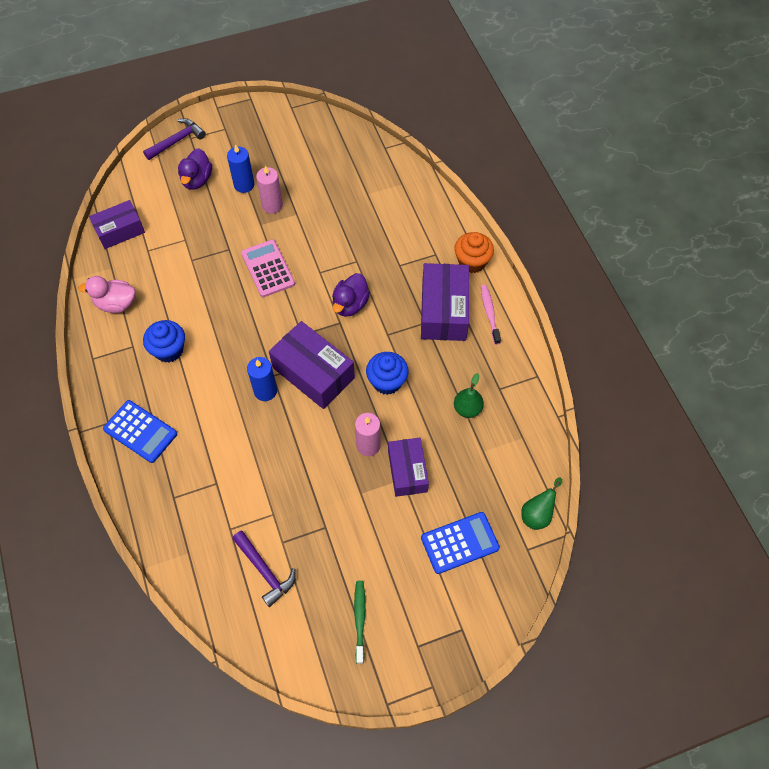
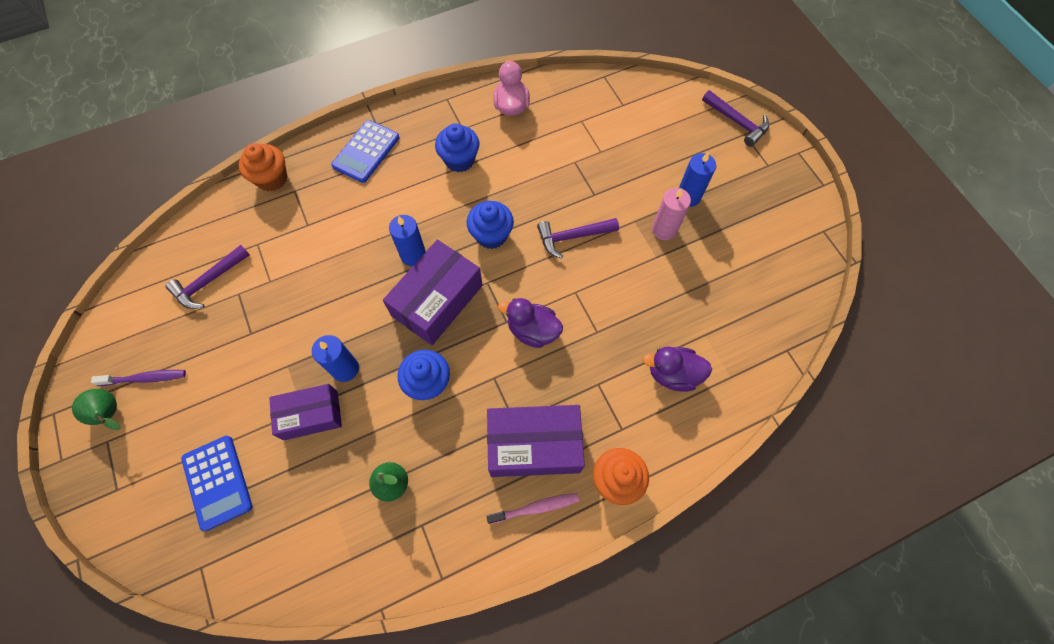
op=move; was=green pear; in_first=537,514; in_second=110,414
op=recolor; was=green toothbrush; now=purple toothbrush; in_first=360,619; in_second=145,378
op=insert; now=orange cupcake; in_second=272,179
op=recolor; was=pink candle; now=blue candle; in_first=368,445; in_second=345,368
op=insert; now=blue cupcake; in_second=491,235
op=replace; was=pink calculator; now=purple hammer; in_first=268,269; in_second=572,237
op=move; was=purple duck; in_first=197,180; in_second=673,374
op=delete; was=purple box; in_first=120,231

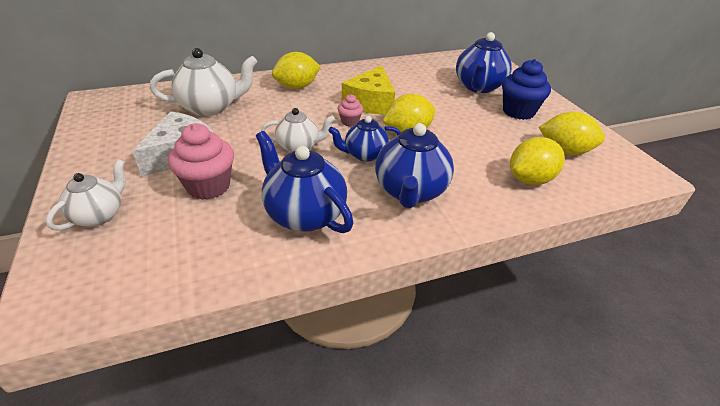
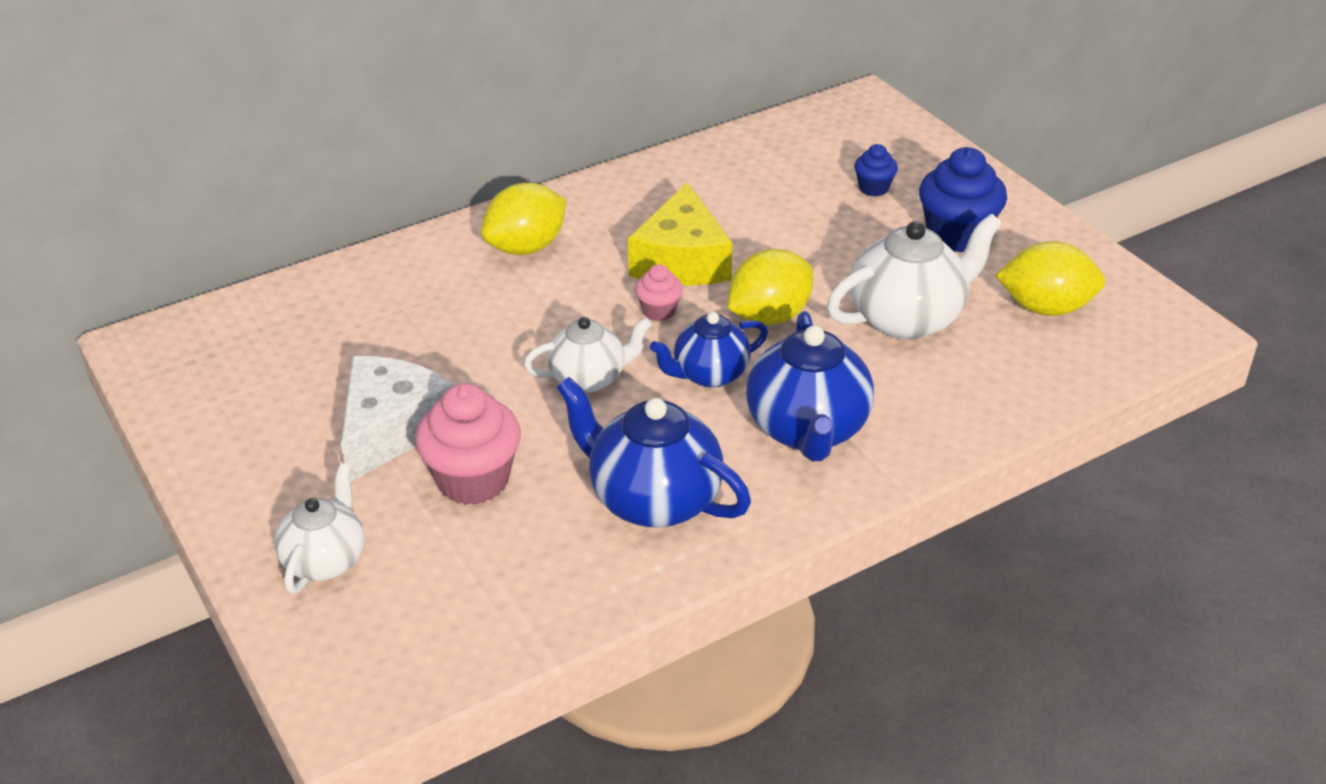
op=move; was=white teapot; in_first=211,107; in_second=907,318
op=replace; was=blue teapot; now=blue cupcake; in_first=478,87; in_second=873,188
op=delete; was=yellow lemon; in_first=530,179

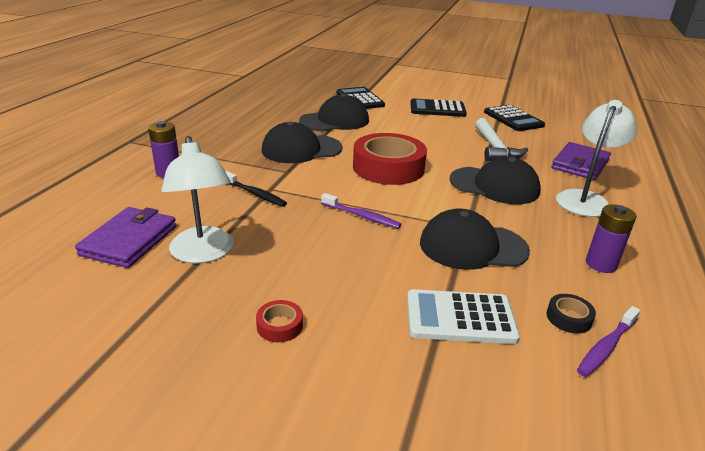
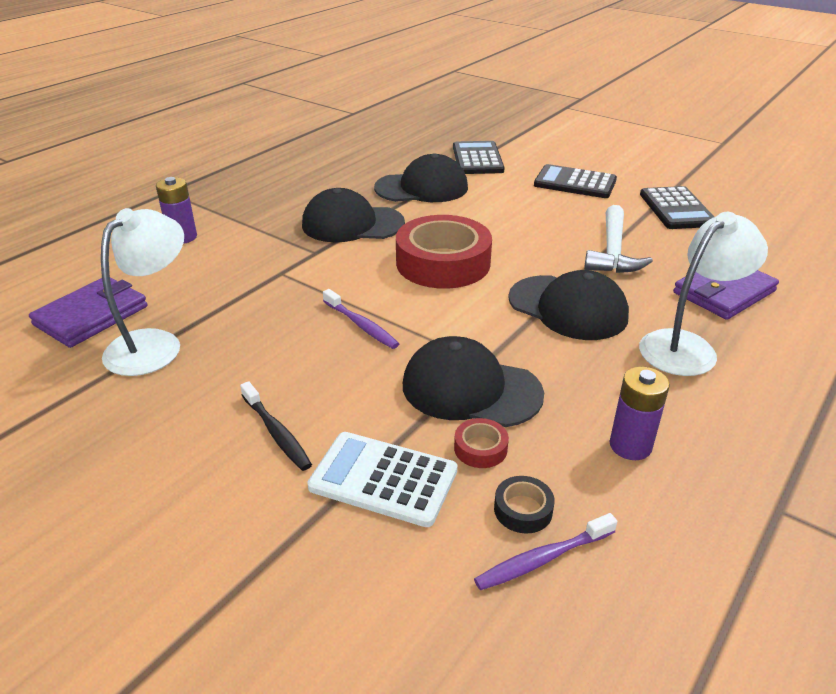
op=rotate; was=white lamp; in_first=203,253; in_second=154,344; clockwise=-150
op=move; was=black toothbrush; in_first=255,194; in_second=276,432
op=move; was=red tape; in_first=279,326; in_second=480,448

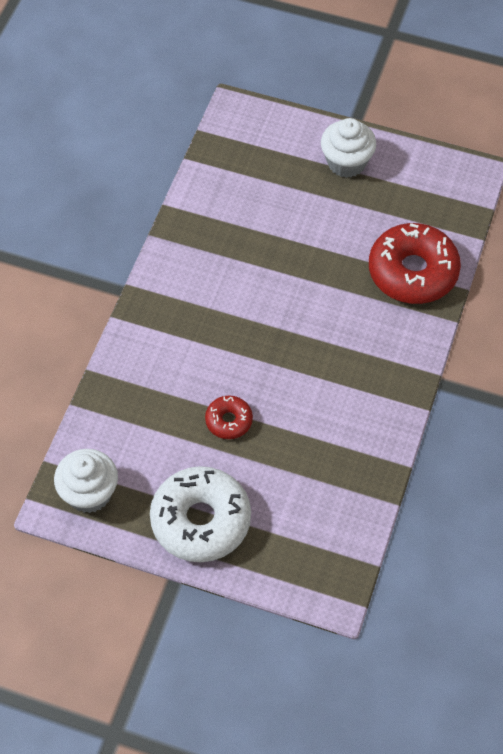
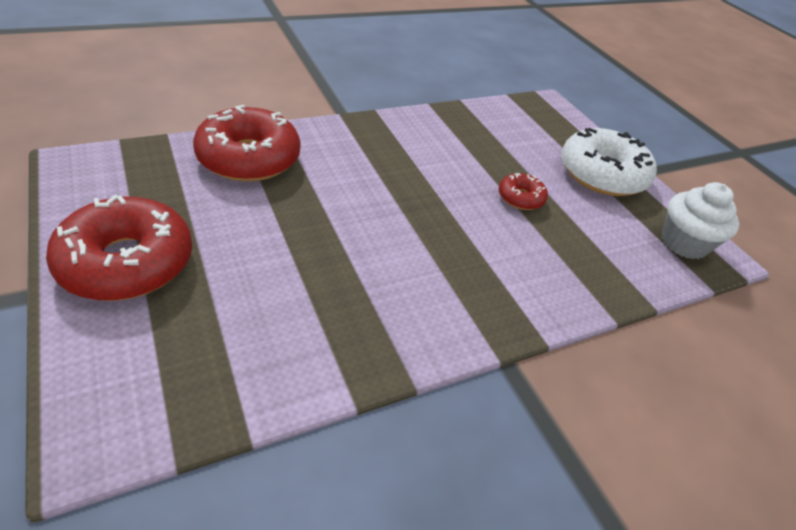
op=replace; was=white cupcake; now=red donut; in_first=346,162; in_second=127,262

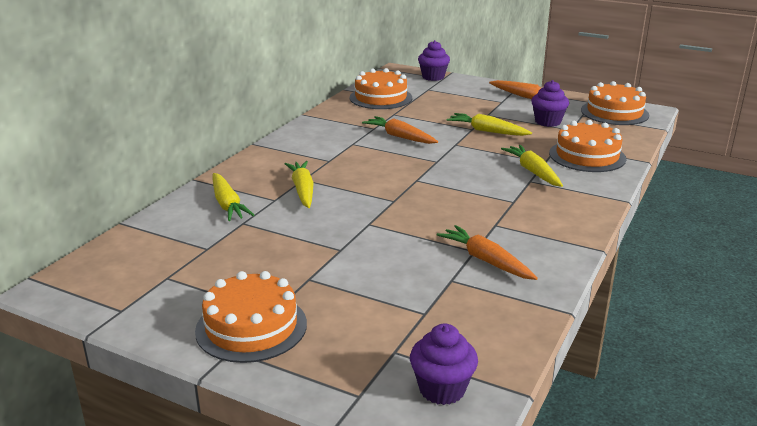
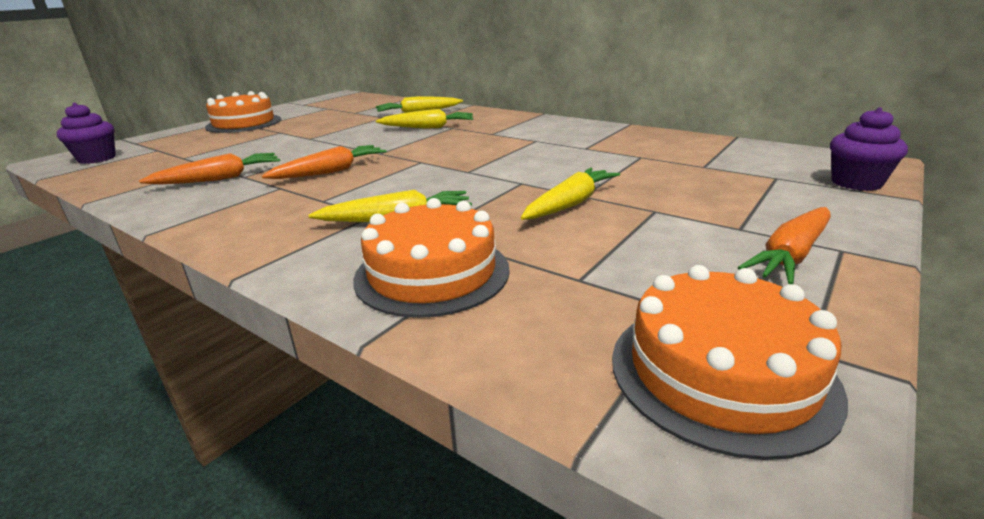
op=move; was=orange carrot; in_first=400,137; in_second=330,172
op=delete; was=orange cake; in_first=381,98
op=delete; was=purple cupcake; in_first=548,122

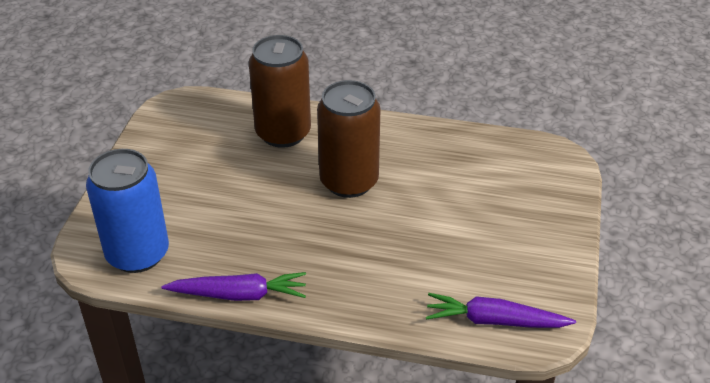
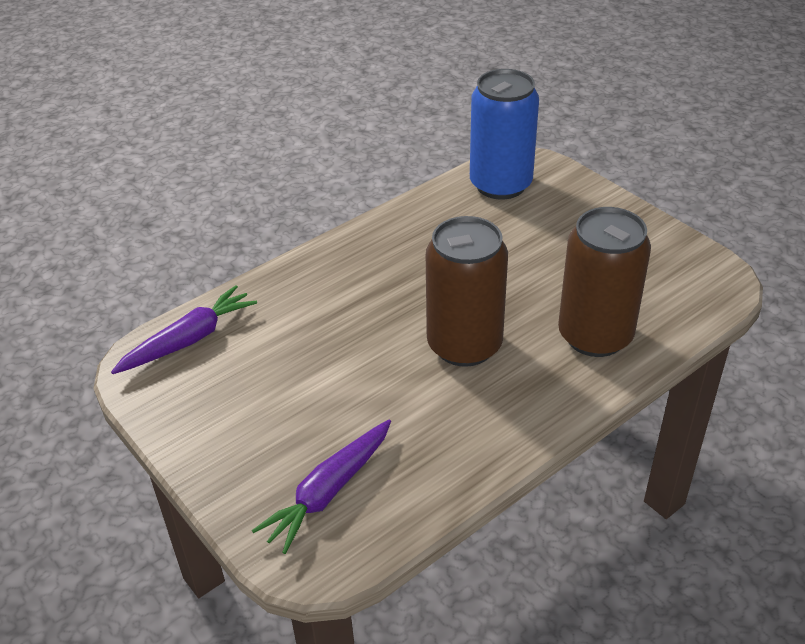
op=move; was=purple carrot; in_first=239,295; in_second=328,491

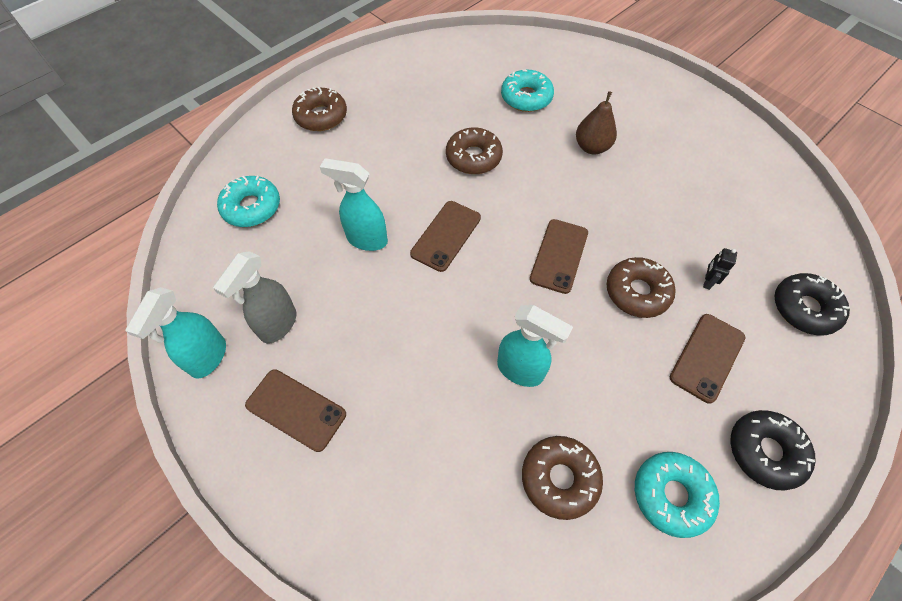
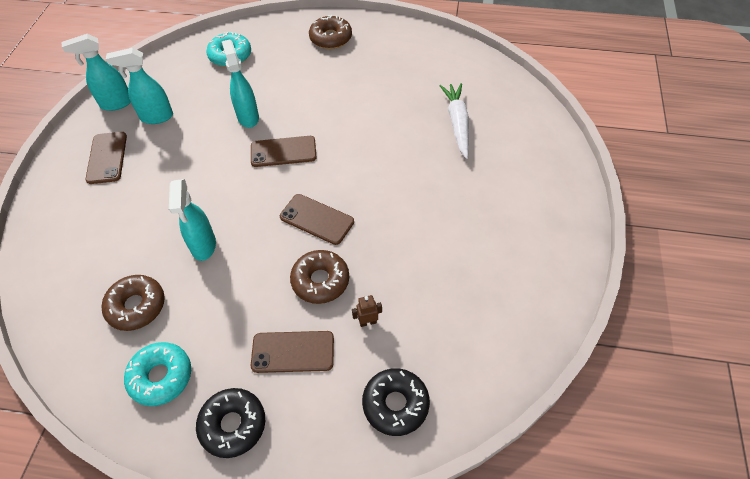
op=recolor; was=grey spray bottle; now=turquoise spray bottle; in_first=278,325; in_second=156,117
op=rotate; was=brown phone; in_first=559,256; in_second=316,219; clockwise=45
op=recolor; was=black robot; now=brown robot; in_first=707,281; in_second=368,322
op=replace; was=turquoise donut; now=white carrot; in_first=526,97; in_second=457,123
op=delete; was=brown donut; in_first=473,157
op=delete; was=brown pear; in_first=592,147

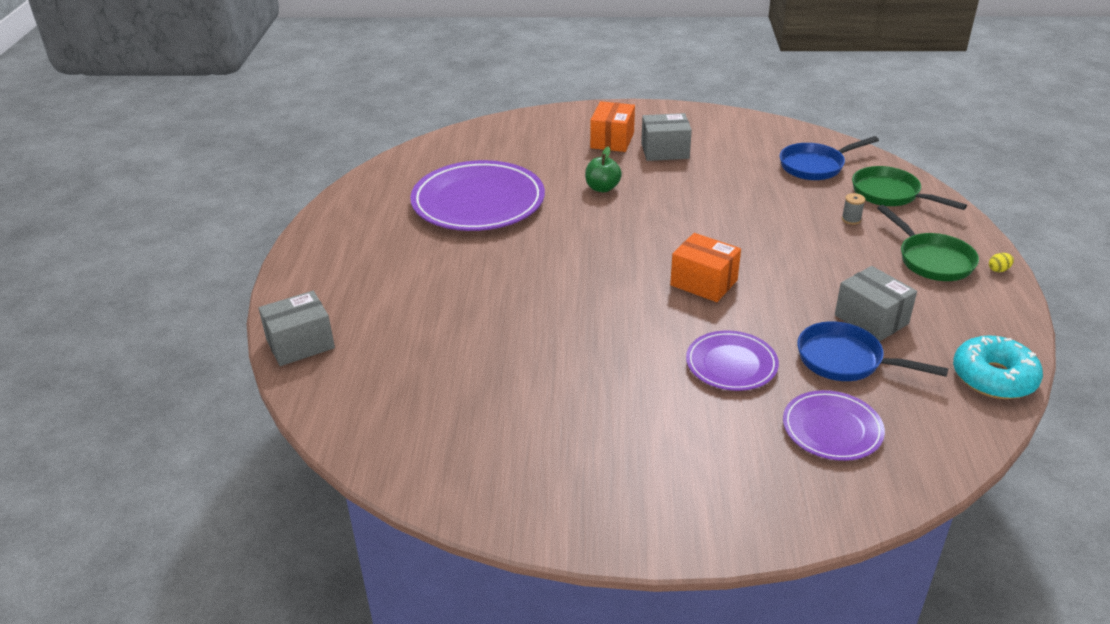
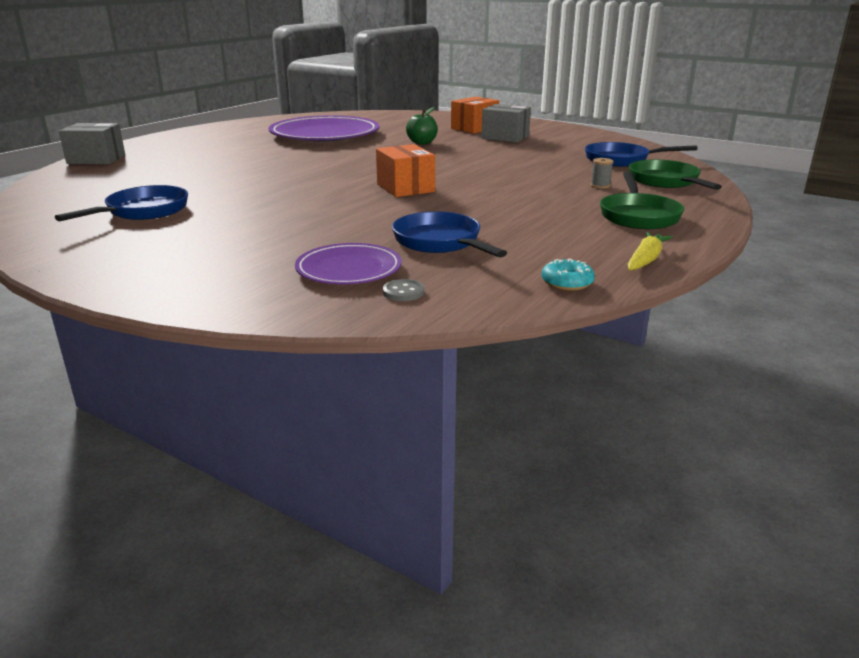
op=insert; now=blue pan; in_second=143,211
op=insert; now=grey button; in_second=403,292
op=resize; was=turquoise donut; in_first=993,378; in_second=567,283; ratio=0.53
op=insert; now=yellow carrot; in_second=646,260
op=delete; was=purple plate; in_first=731,364
op=delete; was=grey box; in_first=871,319
op=delete; was=yellow egg; in_first=998,270

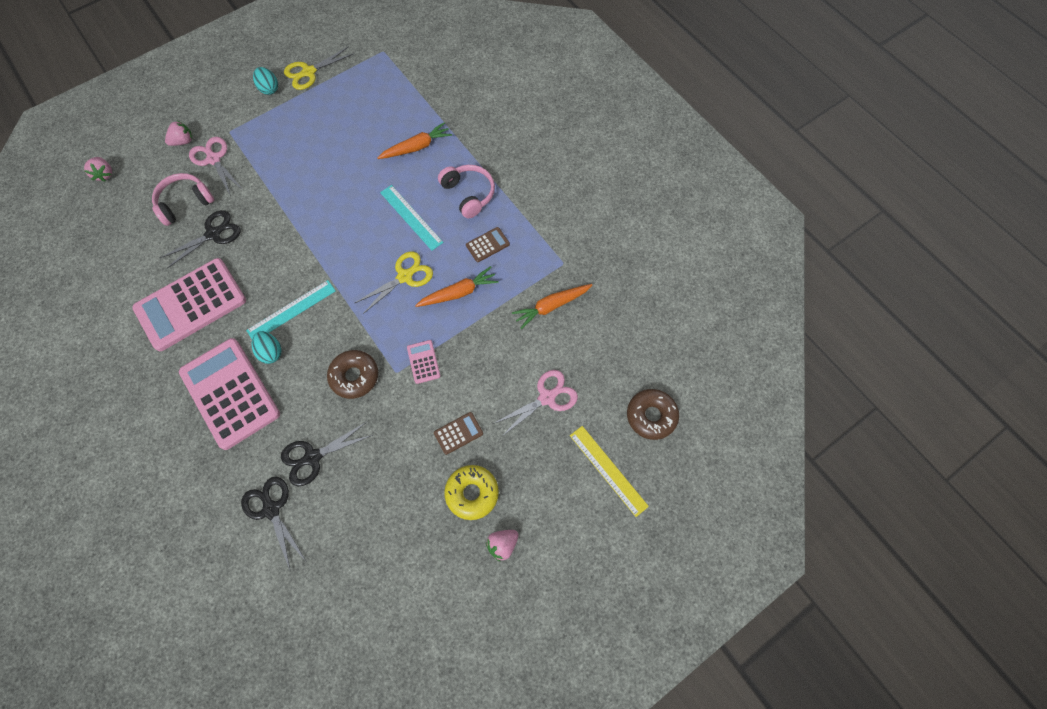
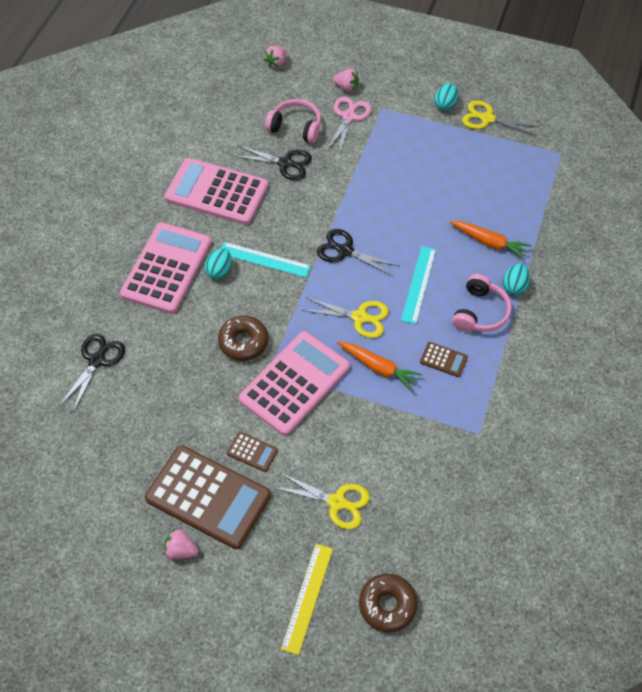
op=replace; was=yellow donut; now=brown calculator; in_first=472,493; in_second=208,497
op=resize; was=pink calculator; in_first=423,362; in_second=294,383; ratio=2.39
op=recolor; was=pink scissors; now=yellow scissors; in_first=547,397; in_second=337,502
op=move; was=black scissors; in_first=313,457; in_second=345,251
op=insert; now=turquoise egg; in_second=514,286
op=delete; was=orange carrot; in_first=551,306

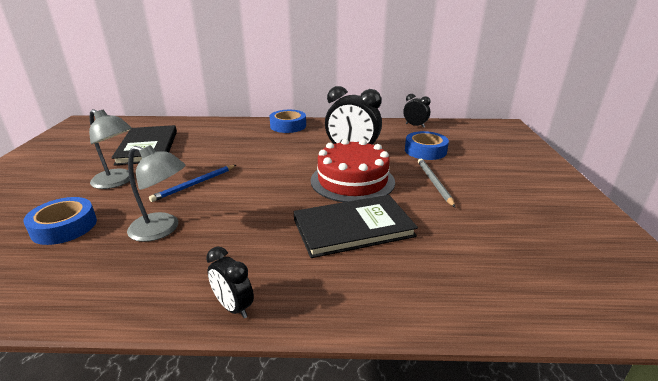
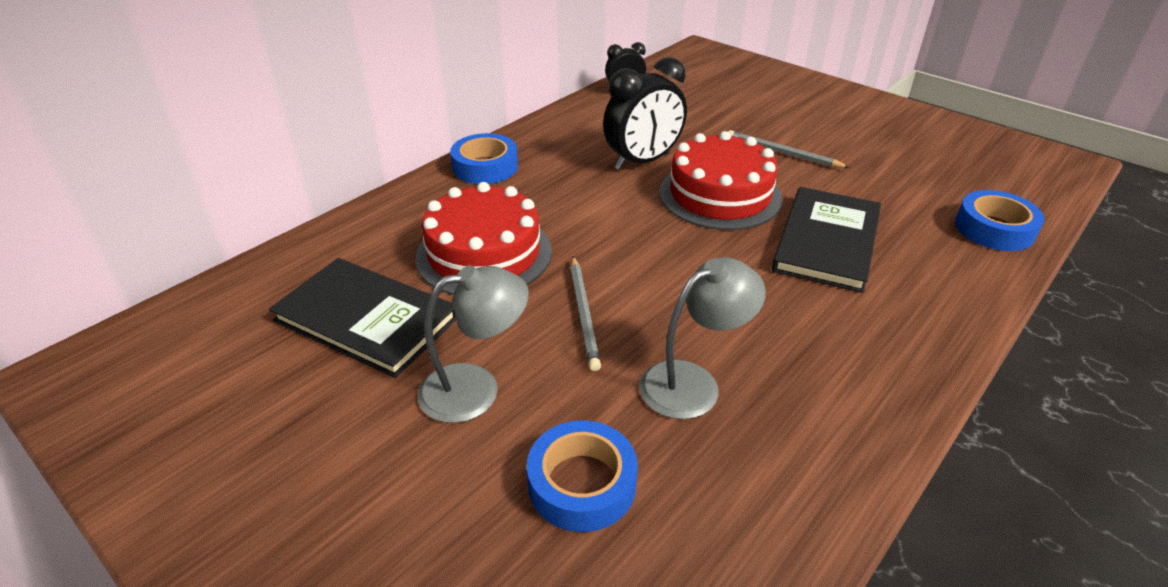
op=insert; now=red cake; in_second=484,253
op=recolor; was=blue pencil; now=grey pencil; in_first=195,184; in_second=584,314
op=move; was=blue tape; in_first=425,151; in_second=994,229
op=delete; was=black clock; in_first=233,307

